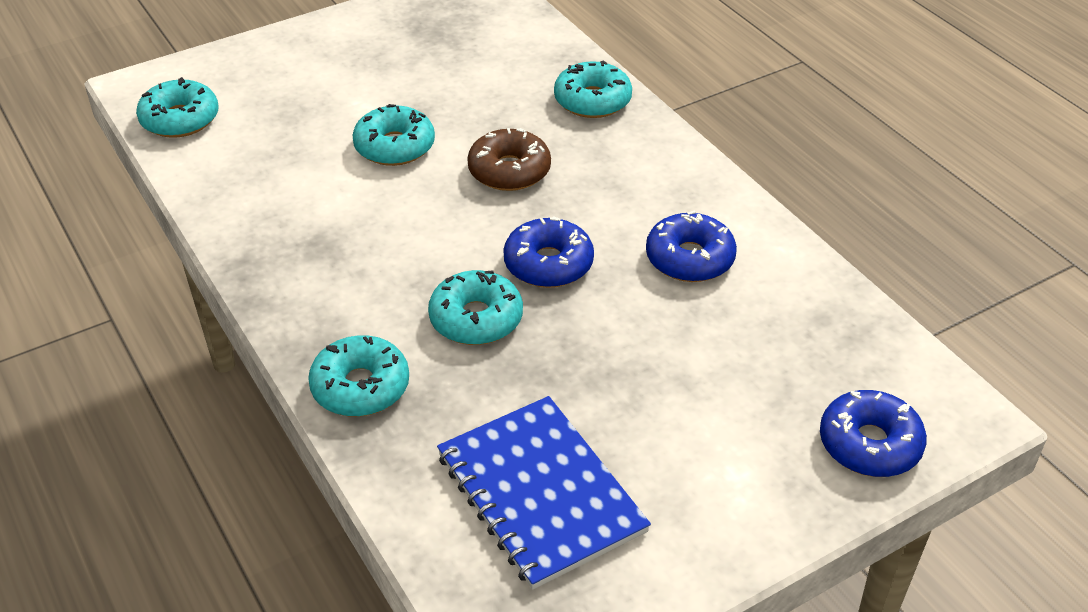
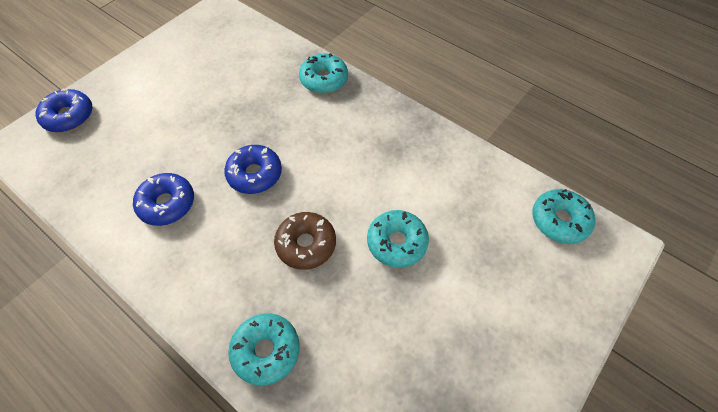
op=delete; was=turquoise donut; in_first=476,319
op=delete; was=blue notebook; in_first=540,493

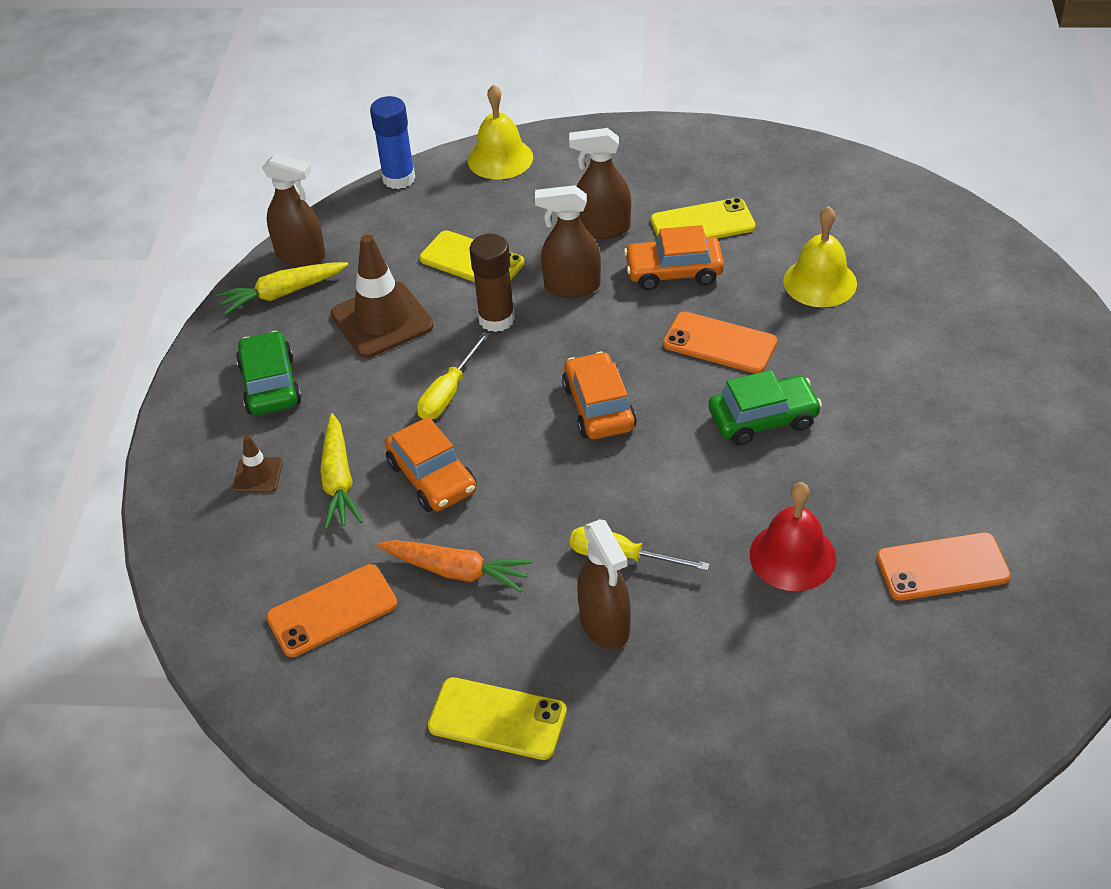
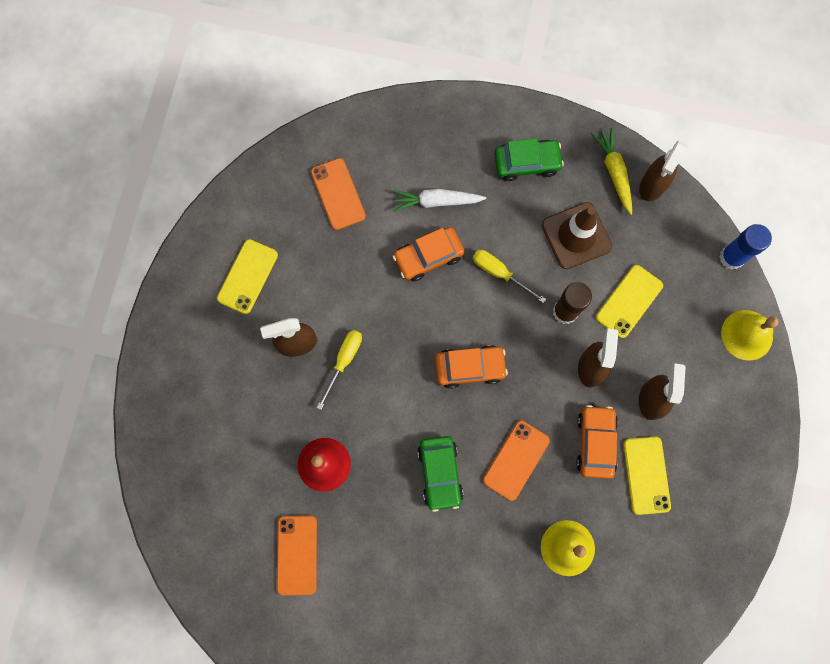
op=recolor; was=yellow carrot; now=white carrot; in_first=338,480; in_second=436,201
op=delete; was=brown traffic cone; in_first=258,475
op=delete; was=orange carrot; in_first=456,571

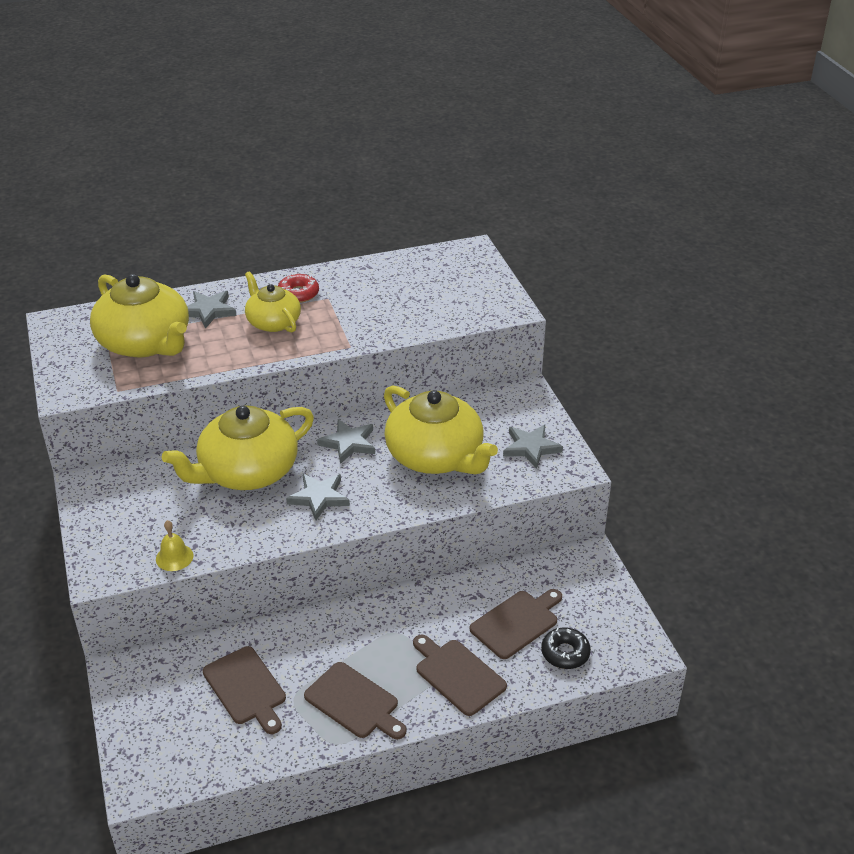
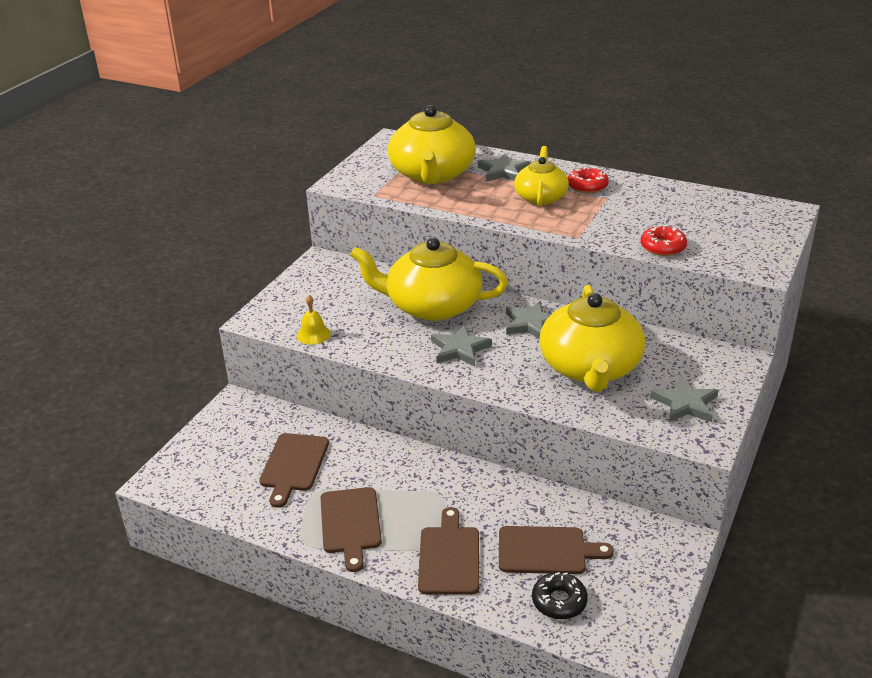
op=insert; now=red donut; in_second=663,247

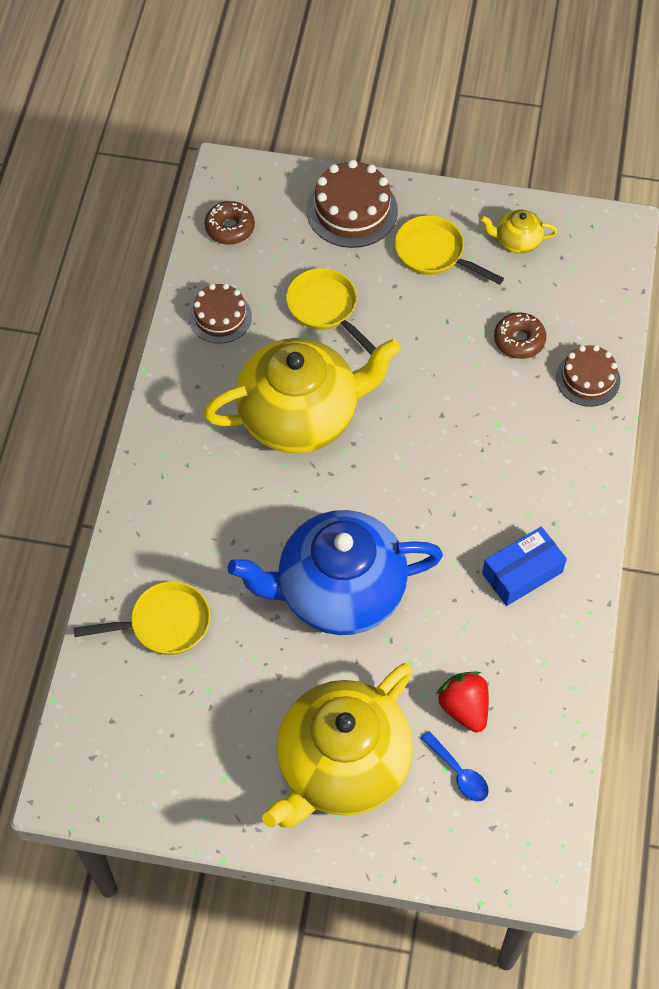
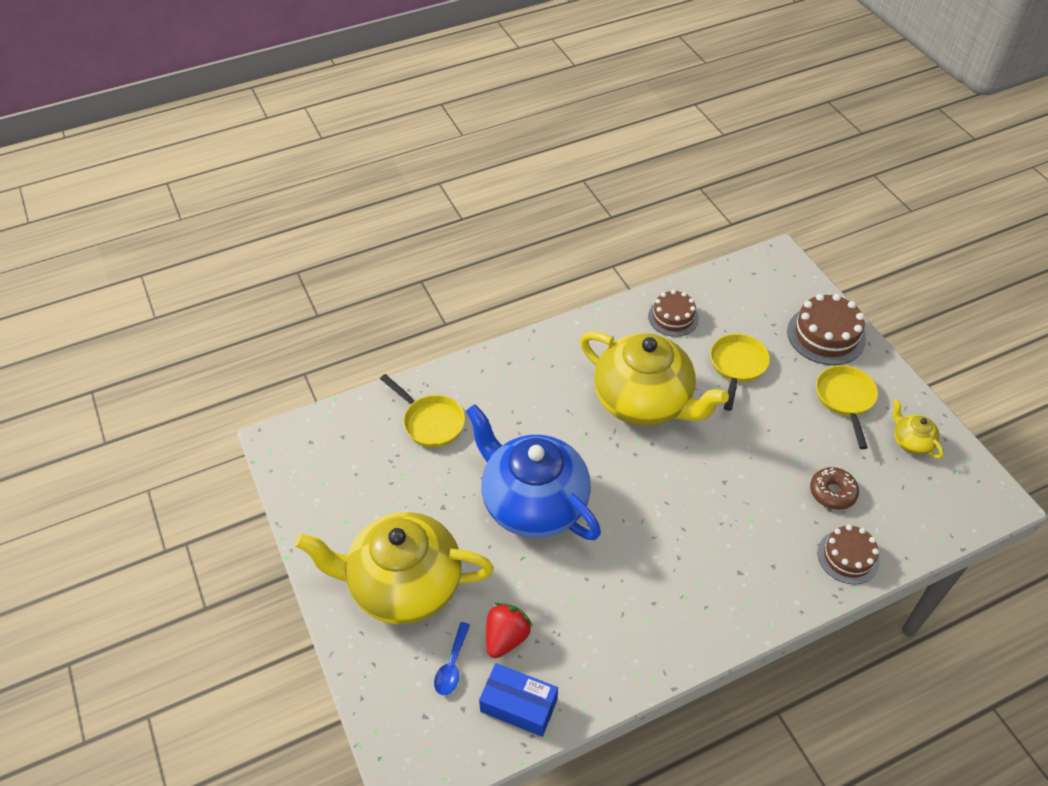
op=move; was=blue box; in_first=522,573; in_second=519,705
op=delete; was=brown donut; in_first=230,228

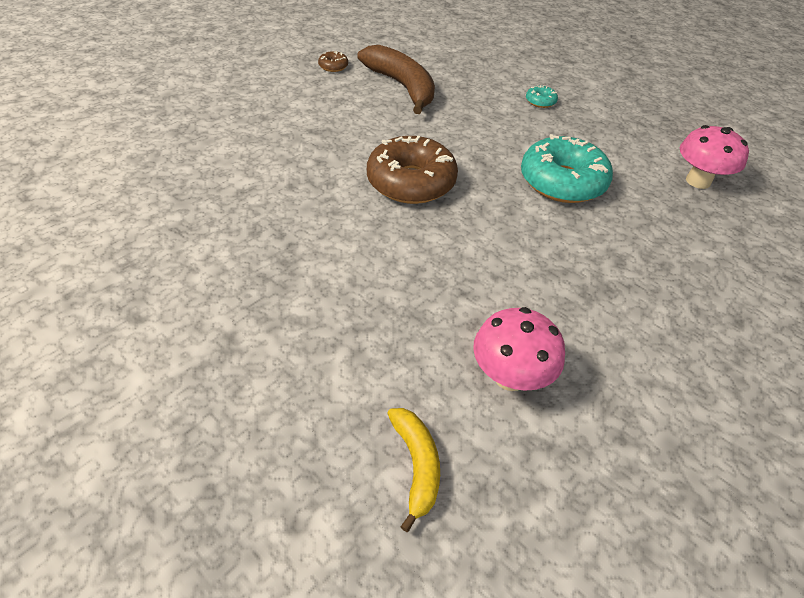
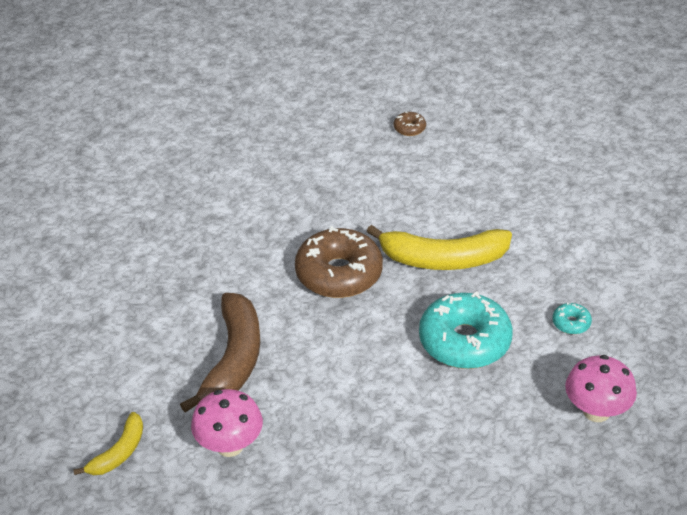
op=move; was=brown banana; in_first=402,87; in_second=233,360
op=insert; now=yellow banana; in_second=442,259
op=move; was=turquoise donut; in_first=540,101; in_second=571,323

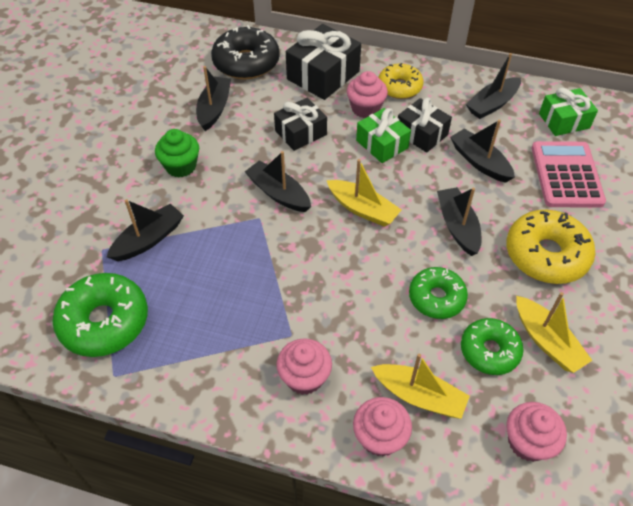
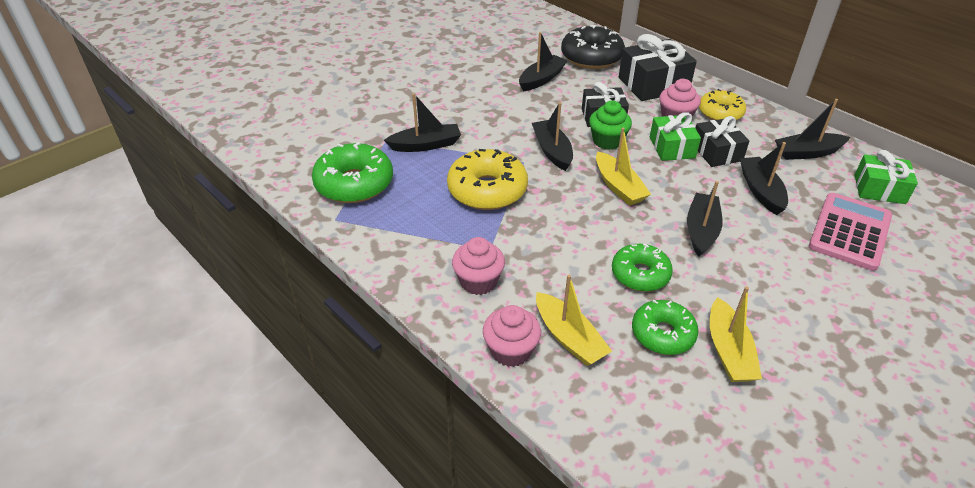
op=move; was=yellow donut; in_first=546,255; in_second=487,190
op=move; was=green cupcake; in_first=181,166; in_second=607,141
op=delete; was=pink cupcake; in_first=528,442

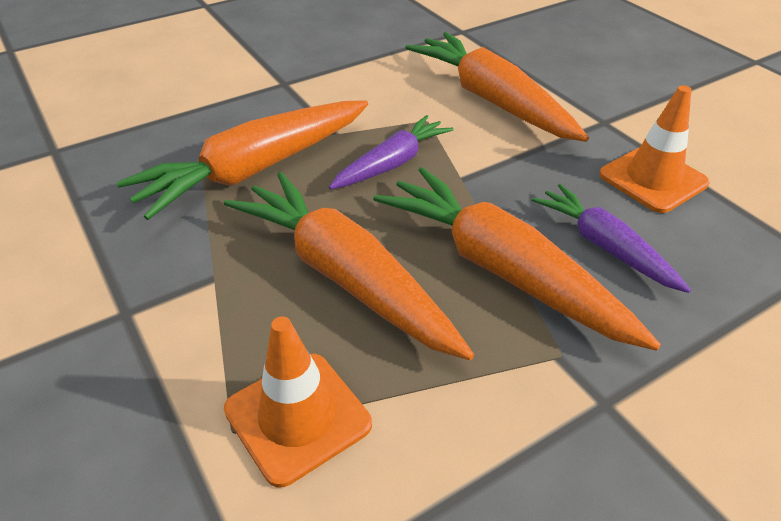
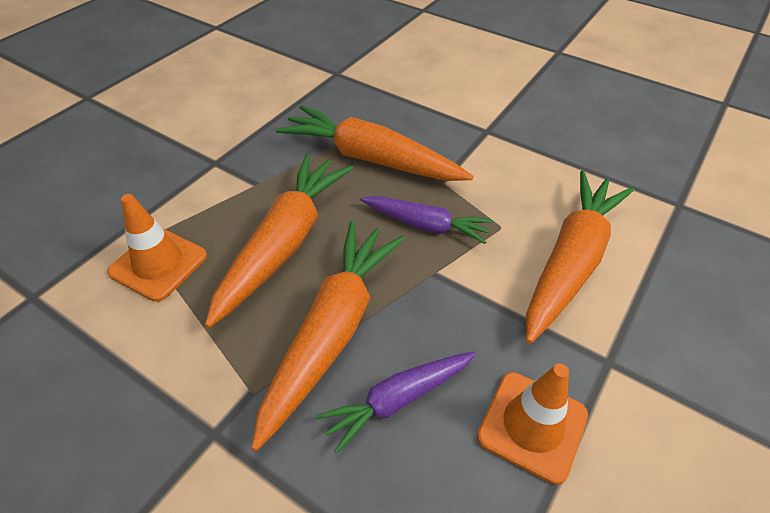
op=rotate; was=purple carrot; in_first=605,246; in_second=398,400; clockwise=-150

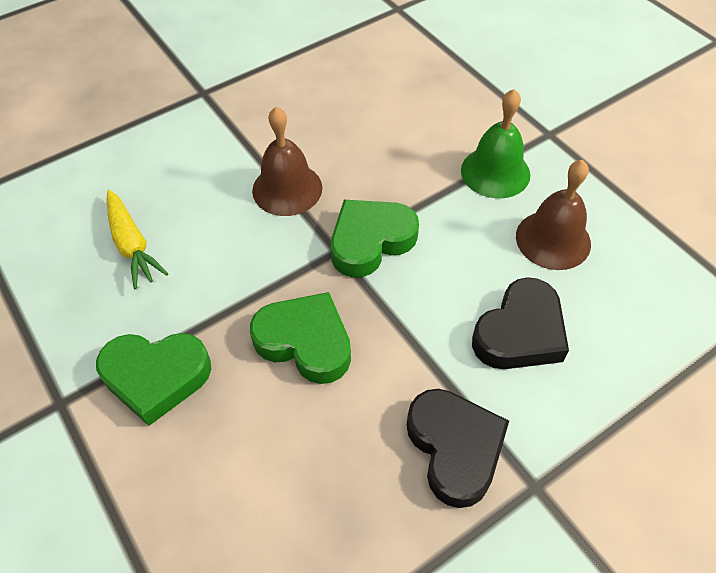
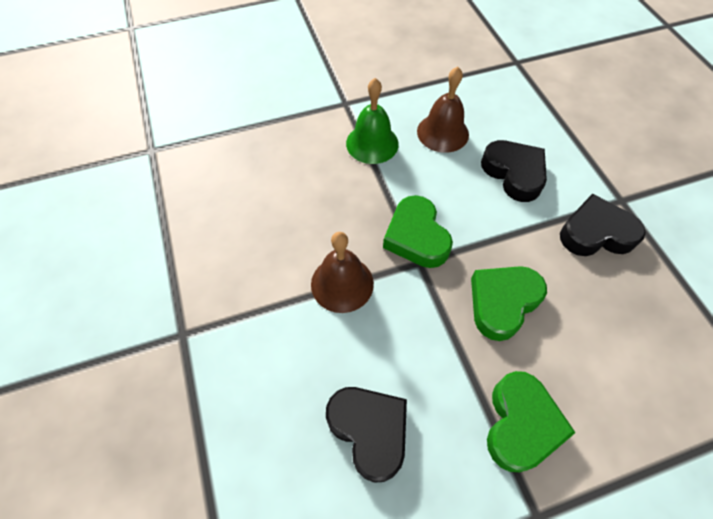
op=replace; was=yellow carrot; now=black heart; in_first=132,245; in_second=369,430

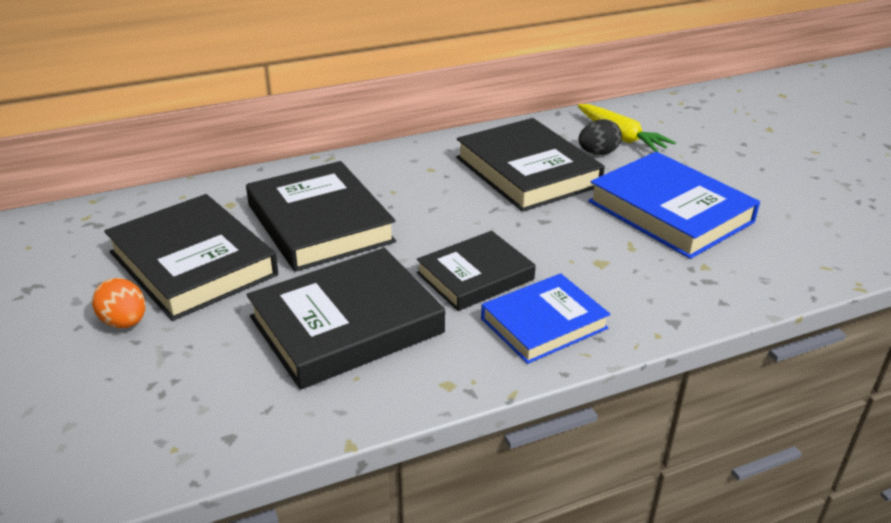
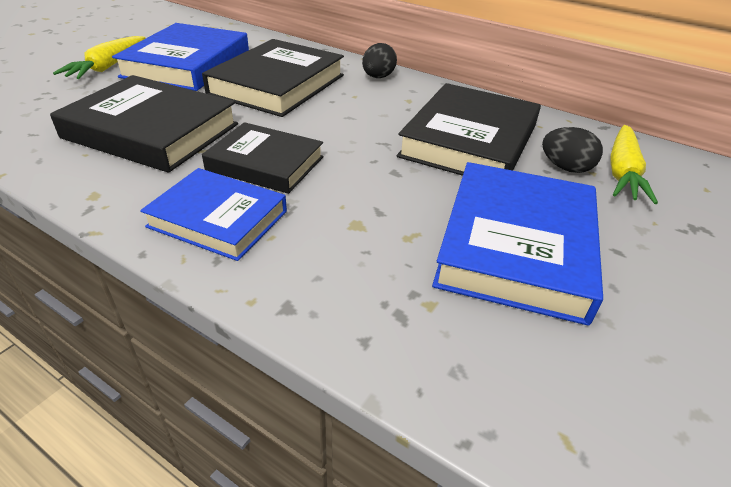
op=replace; was=orange egg; now=yellow carrot; in_first=124,322; in_second=108,67
op=recolor; was=black book; now=blue book; in_first=192,263; in_second=187,64
op=insert; now=black egg; in_second=378,77

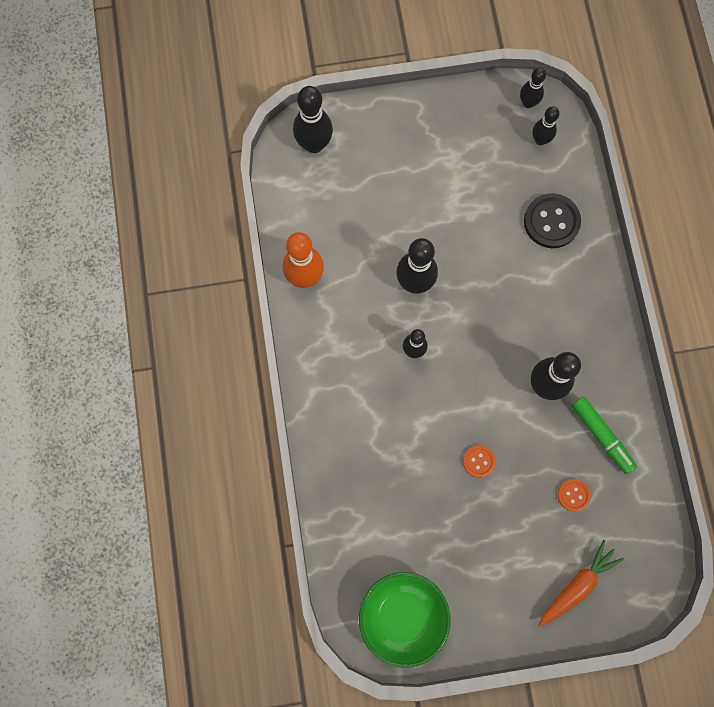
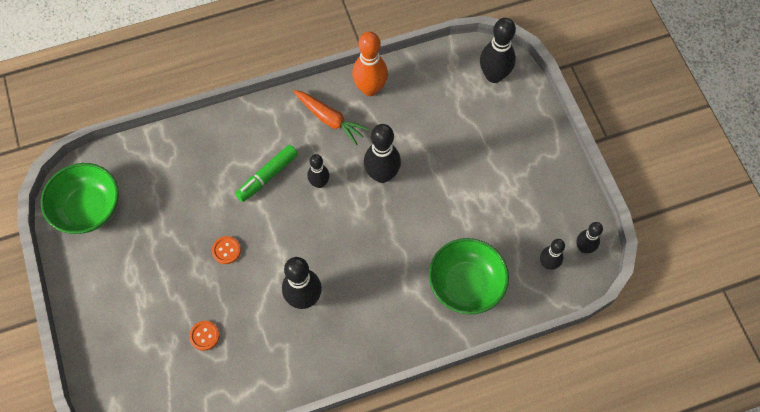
op=move; was=green marker; in_first=601,436; in_second=267,176
op=move; was=orange carrot; in_first=577,585; in_second=330,119
op=replace; was=black button; now=green bowl; in_first=551,222; in_second=466,284

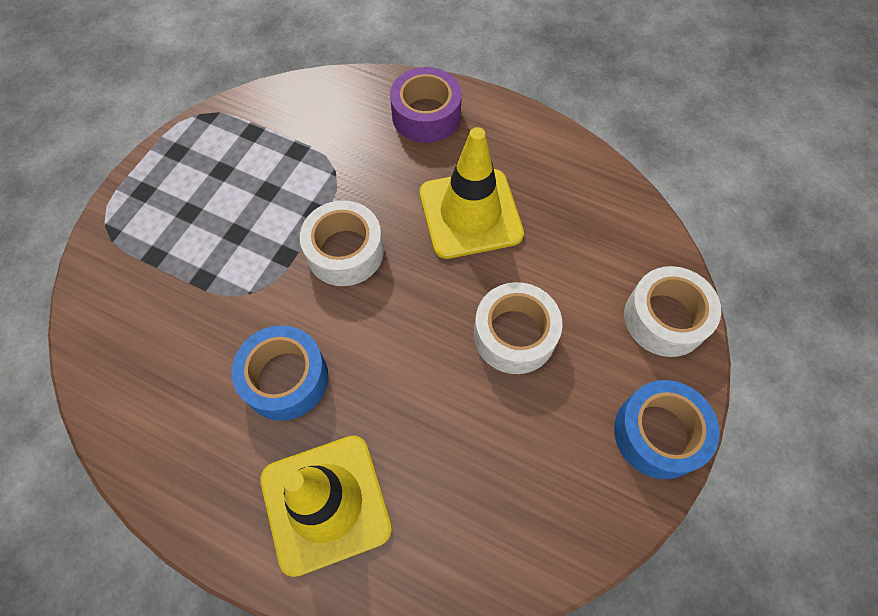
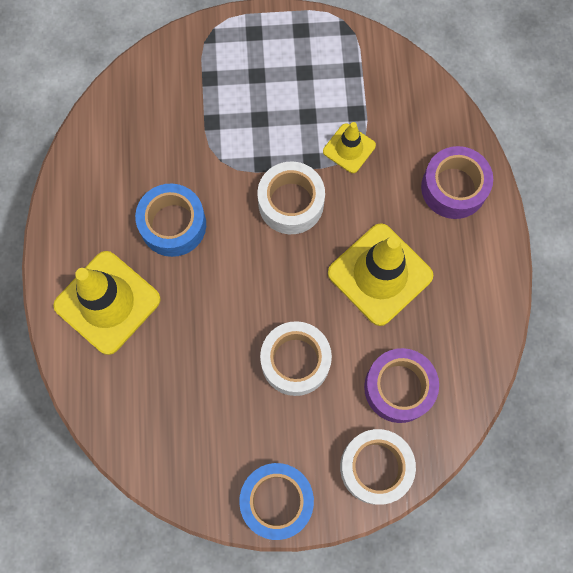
op=insert; now=yellow traffic cone; in_second=349,148
op=insert; now=purple tape; in_second=399,387

